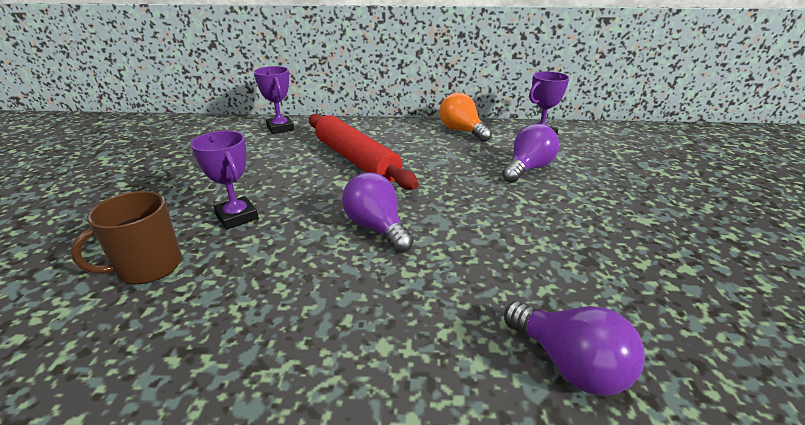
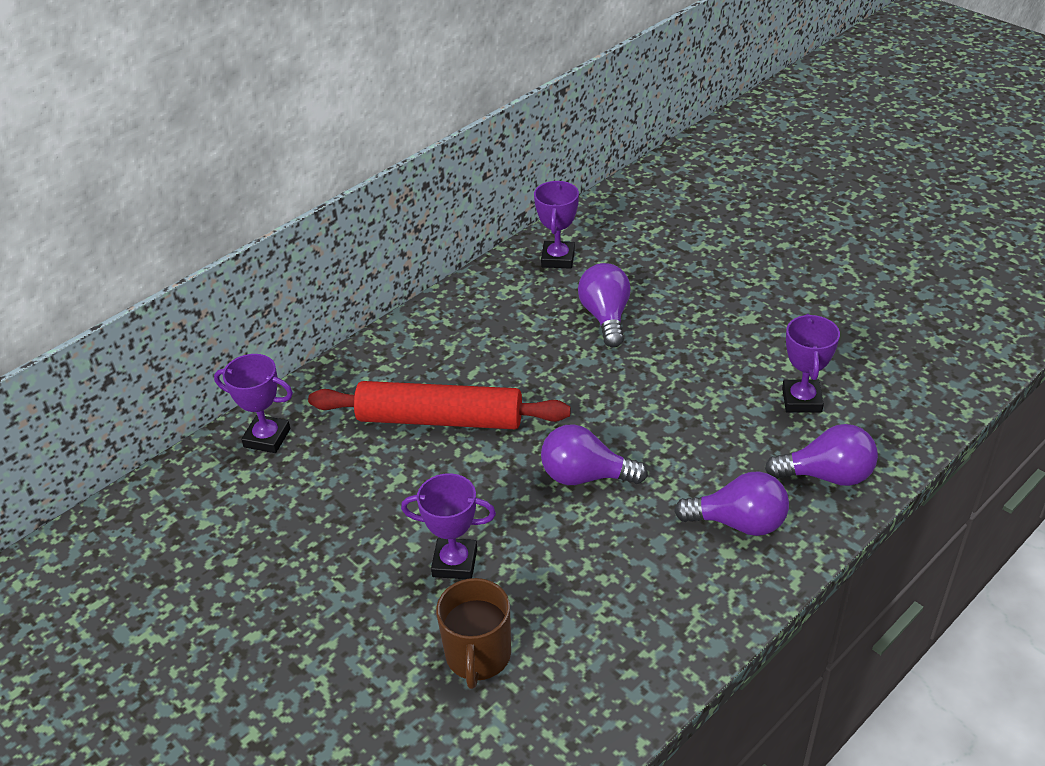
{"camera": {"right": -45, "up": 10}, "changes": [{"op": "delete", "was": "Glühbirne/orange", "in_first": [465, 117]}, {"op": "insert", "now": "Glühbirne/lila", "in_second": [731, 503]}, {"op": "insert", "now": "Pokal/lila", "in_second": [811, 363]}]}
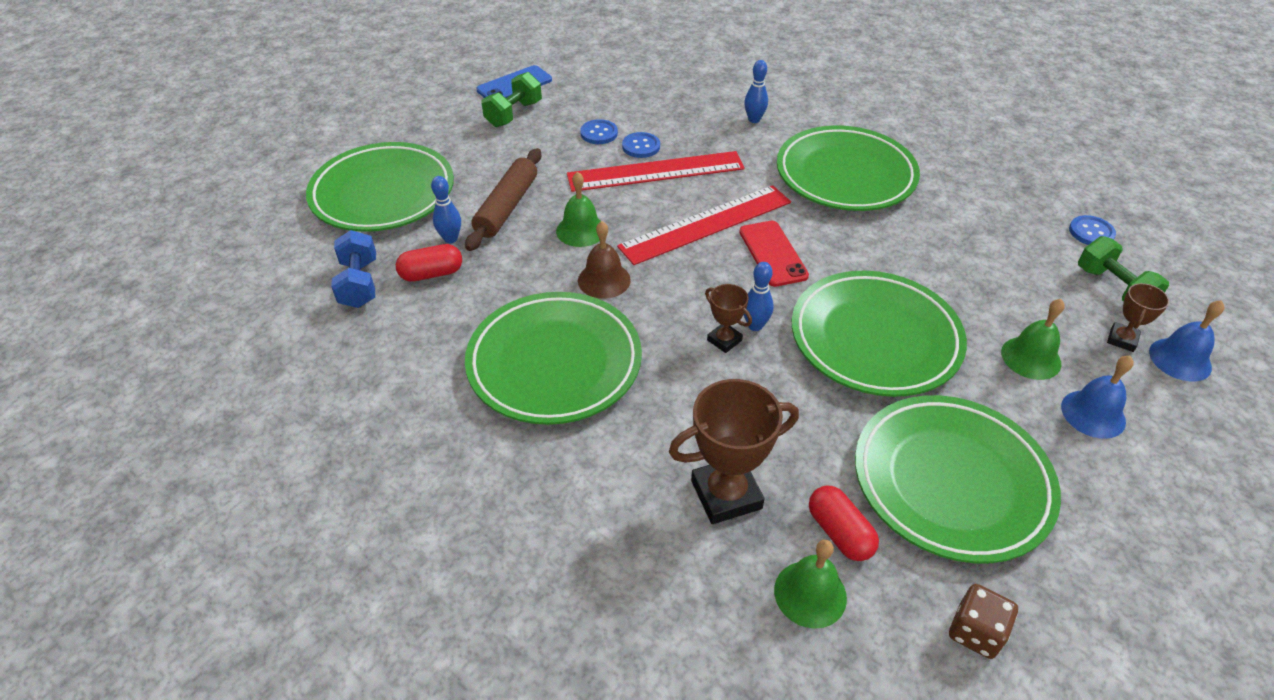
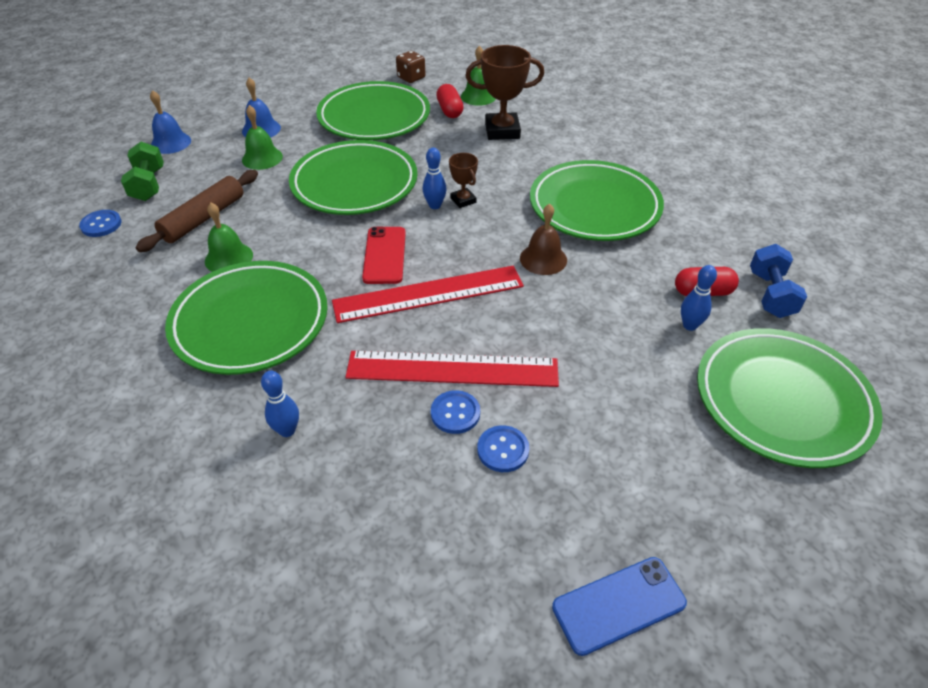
{"camera": {"right": -165, "up": 0}, "changes": [{"op": "delete", "was": "Hantel/grün", "in_first": [512, 99]}, {"op": "delete", "was": "Pokal/braun", "in_first": [1138, 317]}, {"op": "move", "was": "Nudelholz/braun", "in_first": [503, 199], "in_second": [196, 211]}, {"op": "move", "was": "Glocke/grün", "in_first": [578, 209], "in_second": [229, 237]}]}
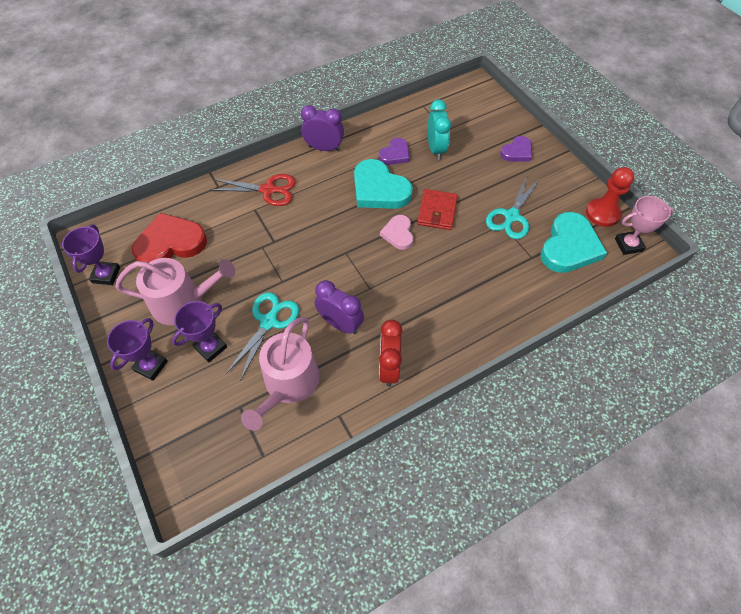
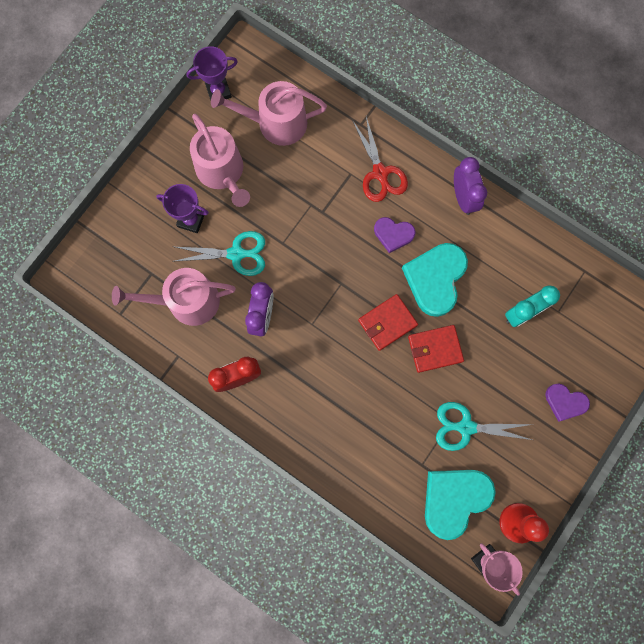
{"camera": {"right": 65, "up": 20}, "changes": [{"op": "delete", "was": "Pokal/lila", "in_first": [137, 349]}, {"op": "move", "was": "Herz/lila", "in_first": [394, 151], "in_second": [394, 235]}, {"op": "replace", "was": "Herz/rot", "now": "Gießkanne/rosa", "in_first": [169, 238], "in_second": [269, 113]}, {"op": "replace", "was": "Herz/rosa", "now": "Geldbörse/rot", "in_first": [396, 232], "in_second": [388, 322]}, {"op": "rotate", "was": "Herz/türkis", "in_first": [573, 242], "in_second": [460, 505], "clockwise": 135}]}
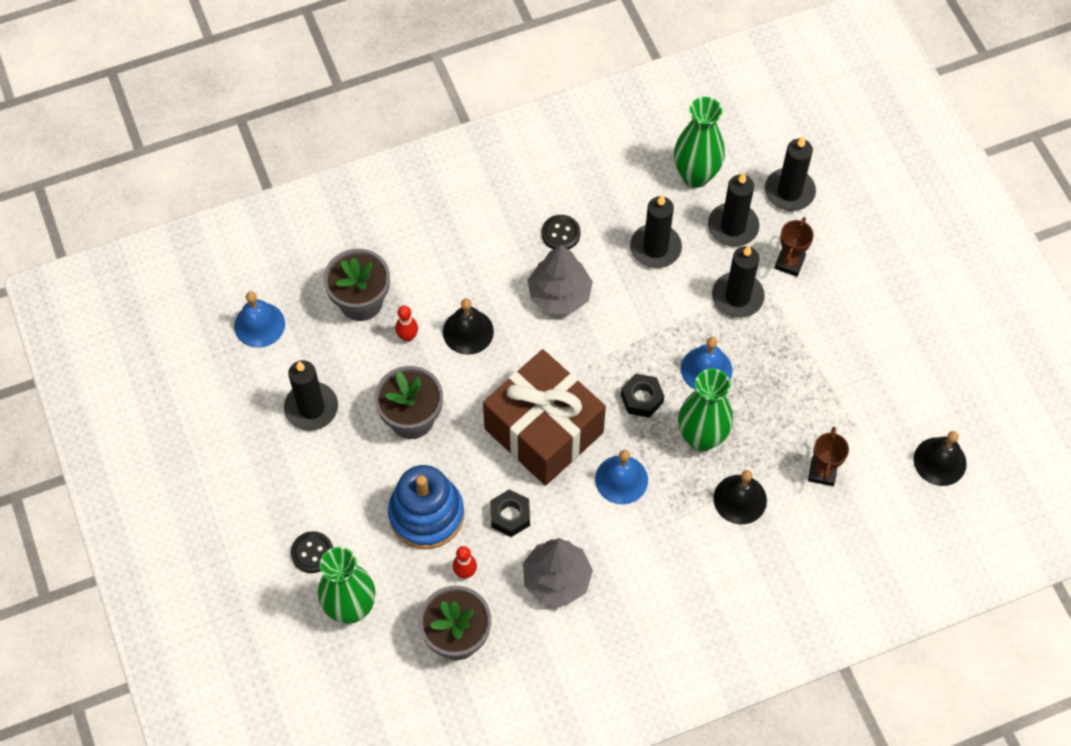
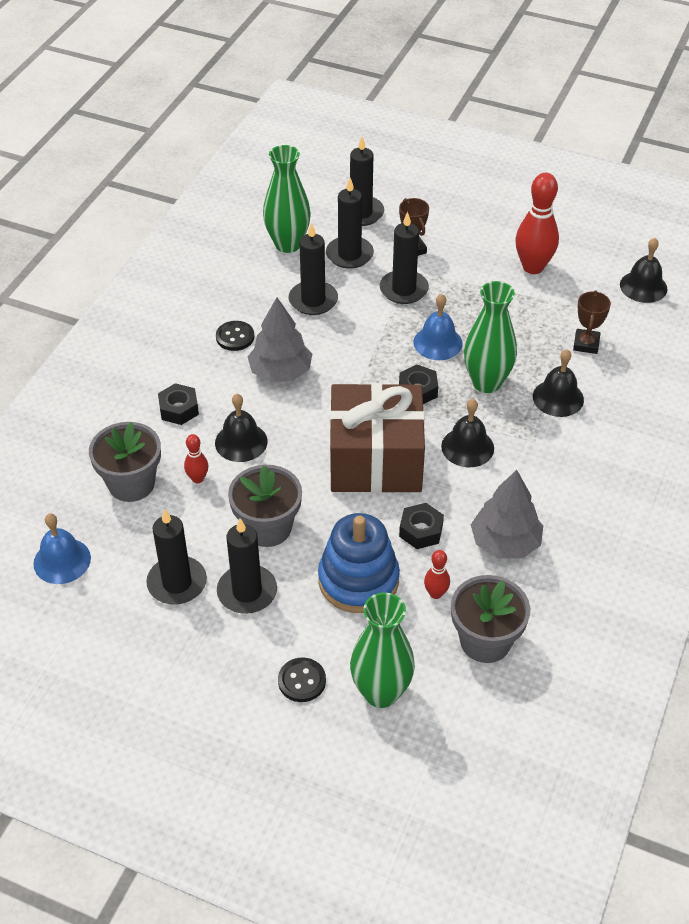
{"camera": {"right": -45, "up": -15}, "changes": [{"op": "insert", "now": "Sechskantmutter/schwarz", "in_second": [178, 404]}, {"op": "insert", "now": "Kerze/schwarz", "in_second": [247, 566]}, {"op": "insert", "now": "Bowlingkegel/rot", "in_second": [537, 223]}, {"op": "recolor", "was": "Glocke/blau", "now": "Glocke/schwarz", "in_first": [621, 477], "in_second": [467, 433]}, {"op": "rotate", "was": "Pokal/braun", "in_first": [828, 456], "in_second": [592, 322], "clockwise": 45}]}
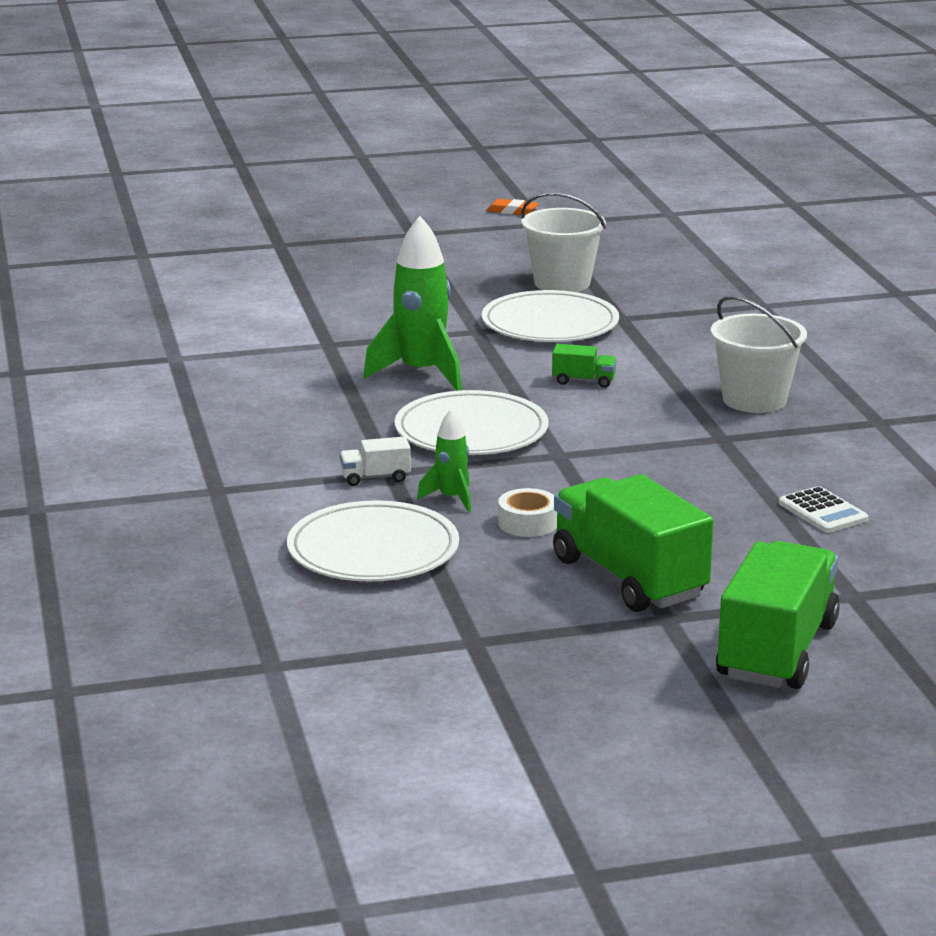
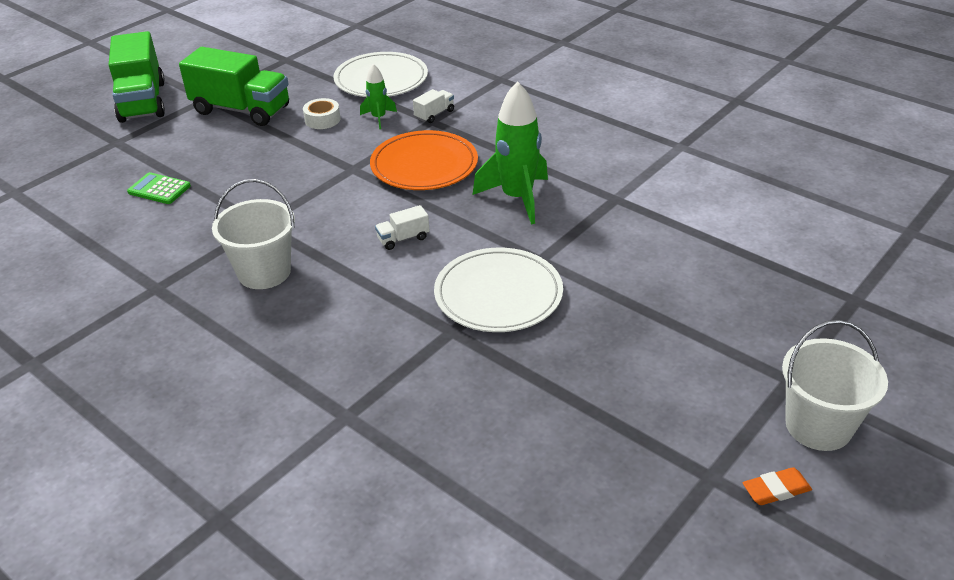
{"camera": {"right": 145, "up": 15}, "changes": [{"op": "move", "was": "Eimer/weiß", "in_first": [563, 242], "in_second": [835, 385]}, {"op": "recolor", "was": "Teller/weiß", "now": "Teller/orange", "in_first": [472, 422], "in_second": [424, 160]}, {"op": "recolor", "was": "Lastwagen/grün", "now": "Lastwagen/weiß", "in_first": [584, 366], "in_second": [402, 227]}, {"op": "recolor", "was": "Taschenrechner/weiß", "now": "Taschenrechner/grün", "in_first": [823, 509], "in_second": [159, 188]}]}
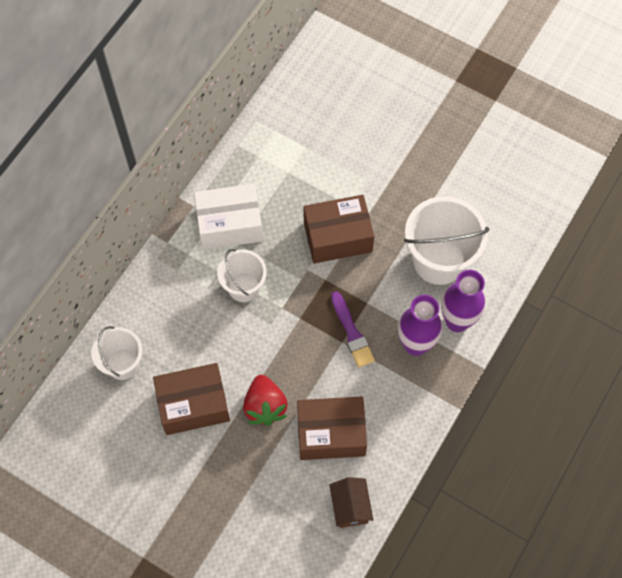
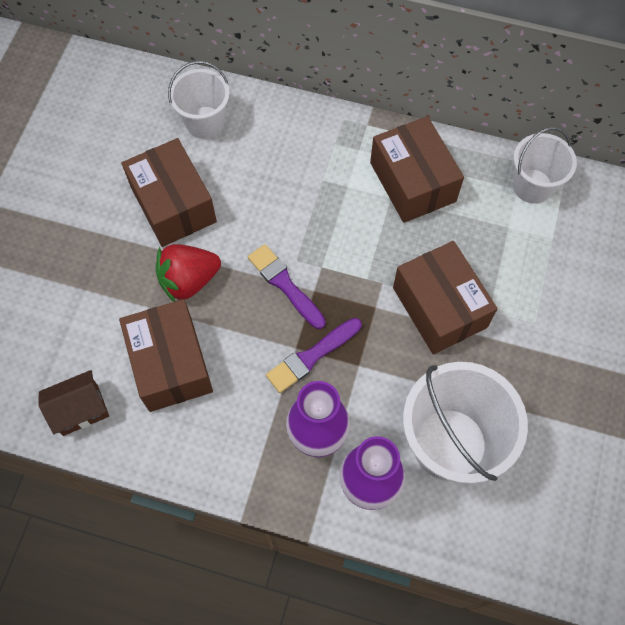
{"camera": {"right": 75, "up": 0}, "changes": [{"op": "insert", "now": "Pinsel/lila", "in_second": [287, 286]}, {"op": "move", "was": "Eimer/weiß", "in_first": [242, 275], "in_second": [545, 165]}, {"op": "recolor", "was": "Schachtel/weiß", "now": "Schachtel/braun", "in_first": [228, 217], "in_second": [417, 169]}]}
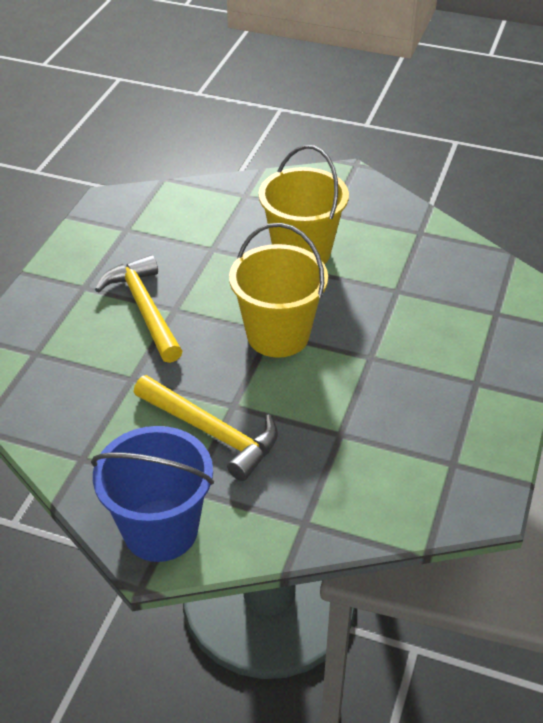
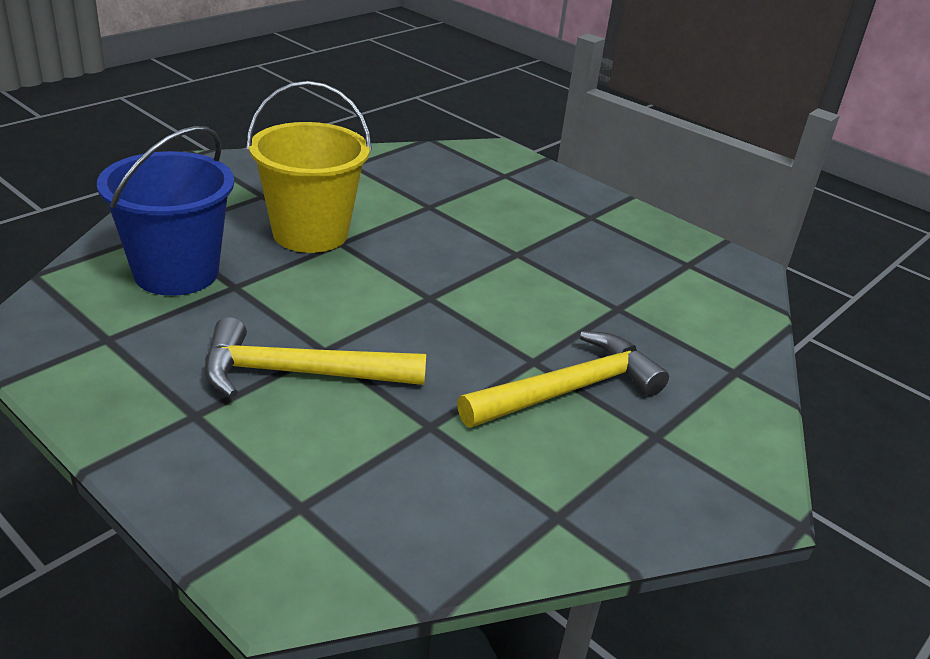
{"camera": {"right": -70, "up": -10}, "changes": [{"op": "delete", "was": "Eimer/gelb", "in_first": [278, 290]}, {"op": "move", "was": "Eimer/blau", "in_first": [152, 494], "in_second": [165, 211]}]}
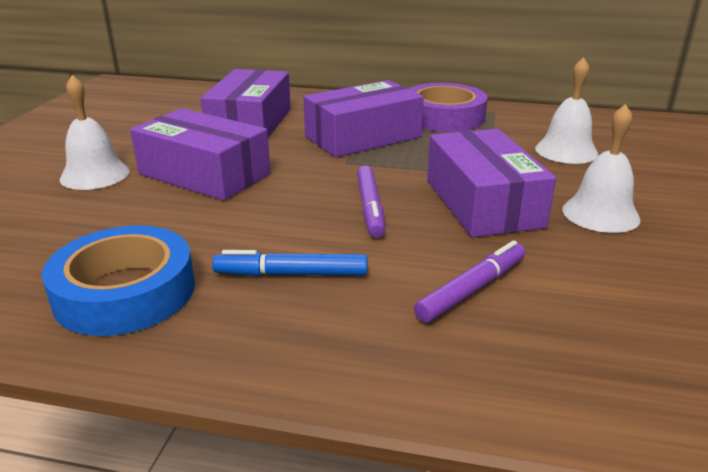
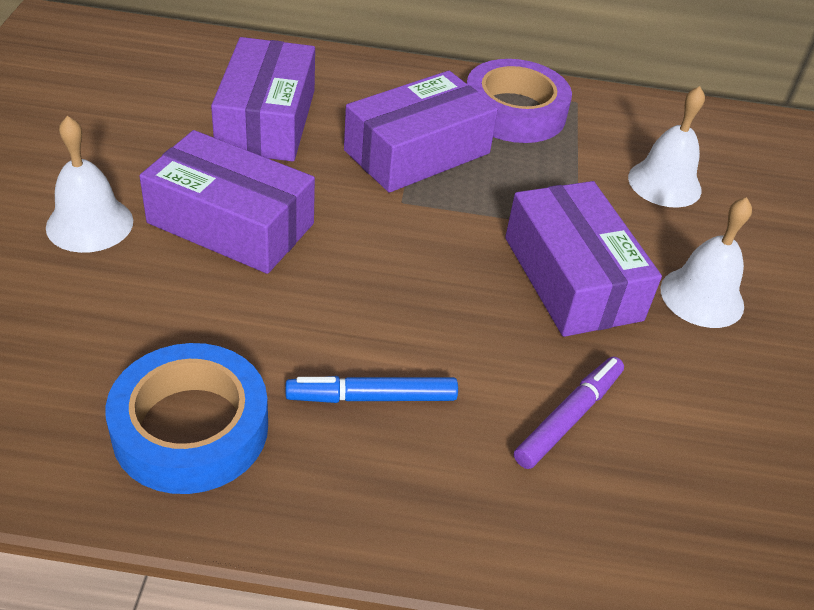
{"camera": {"right": -10, "up": 15}, "changes": [{"op": "delete", "was": "Filzstift/lila", "in_first": [371, 201]}]}
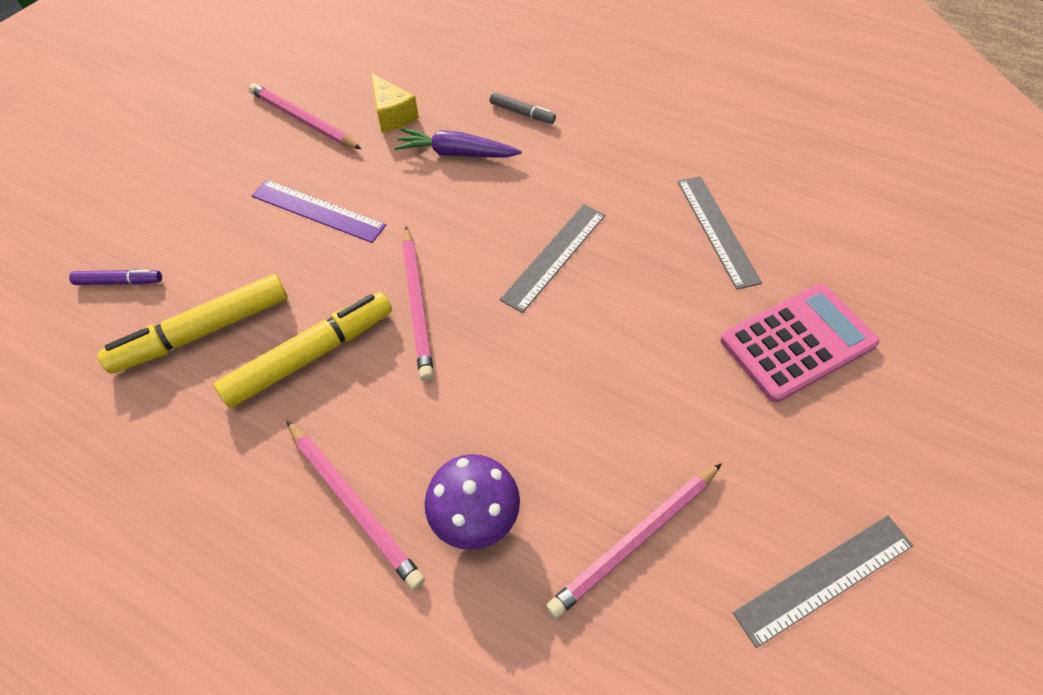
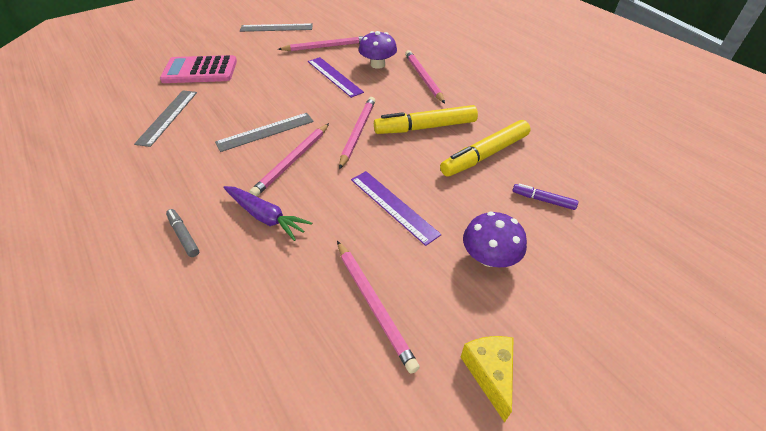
{"camera": {"right": -155, "up": -10}, "changes": [{"op": "insert", "now": "Bleistift/rosa", "in_second": [289, 159]}, {"op": "insert", "now": "Lineal/lila", "in_second": [336, 77]}, {"op": "insert", "now": "Pilz/lila", "in_second": [495, 240]}, {"op": "move", "was": "Käse/gelb", "in_first": [395, 103], "in_second": [487, 379]}, {"op": "rotate", "was": "Filzstift/gelb", "in_first": [192, 324], "in_second": [485, 148], "clockwise": 150}]}
